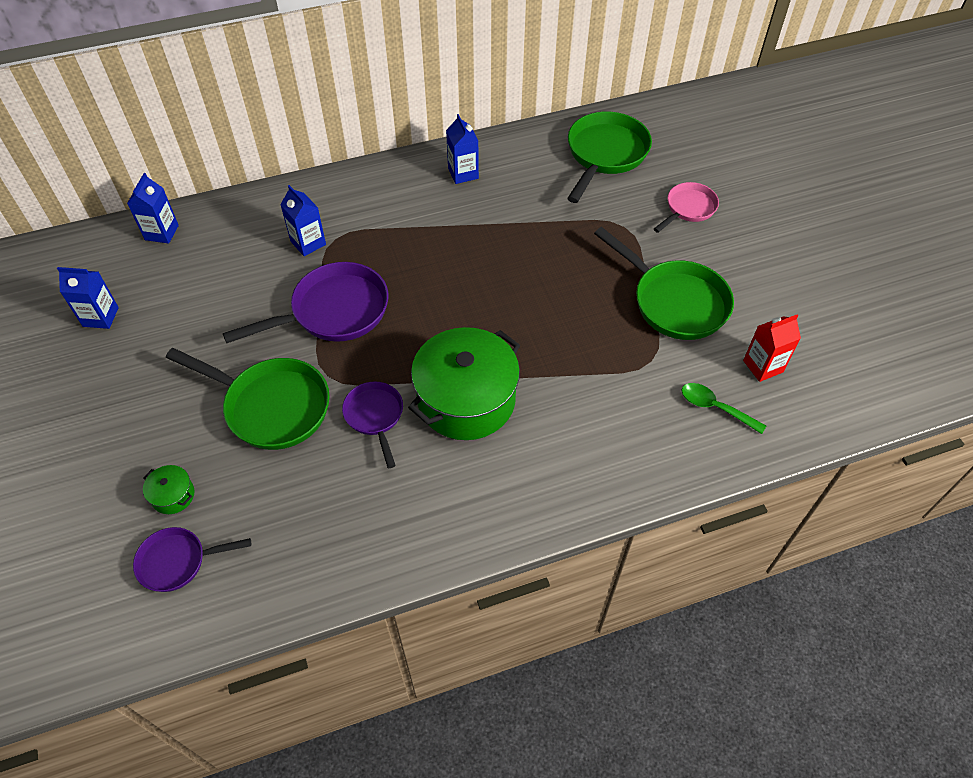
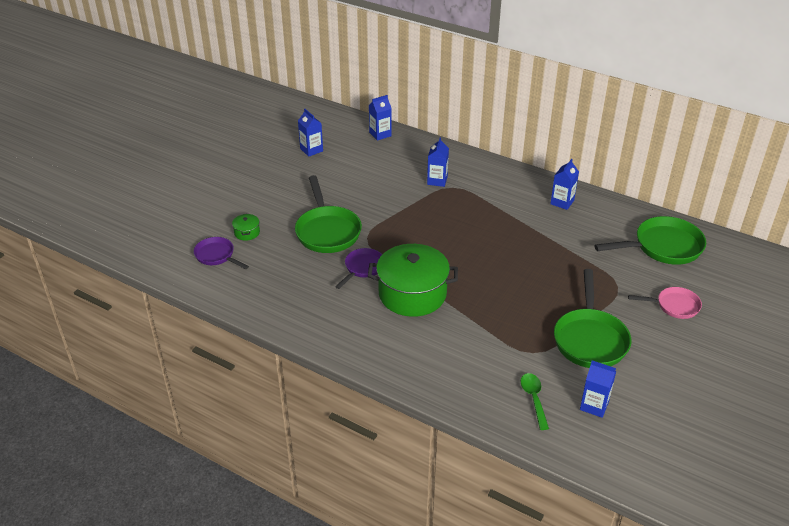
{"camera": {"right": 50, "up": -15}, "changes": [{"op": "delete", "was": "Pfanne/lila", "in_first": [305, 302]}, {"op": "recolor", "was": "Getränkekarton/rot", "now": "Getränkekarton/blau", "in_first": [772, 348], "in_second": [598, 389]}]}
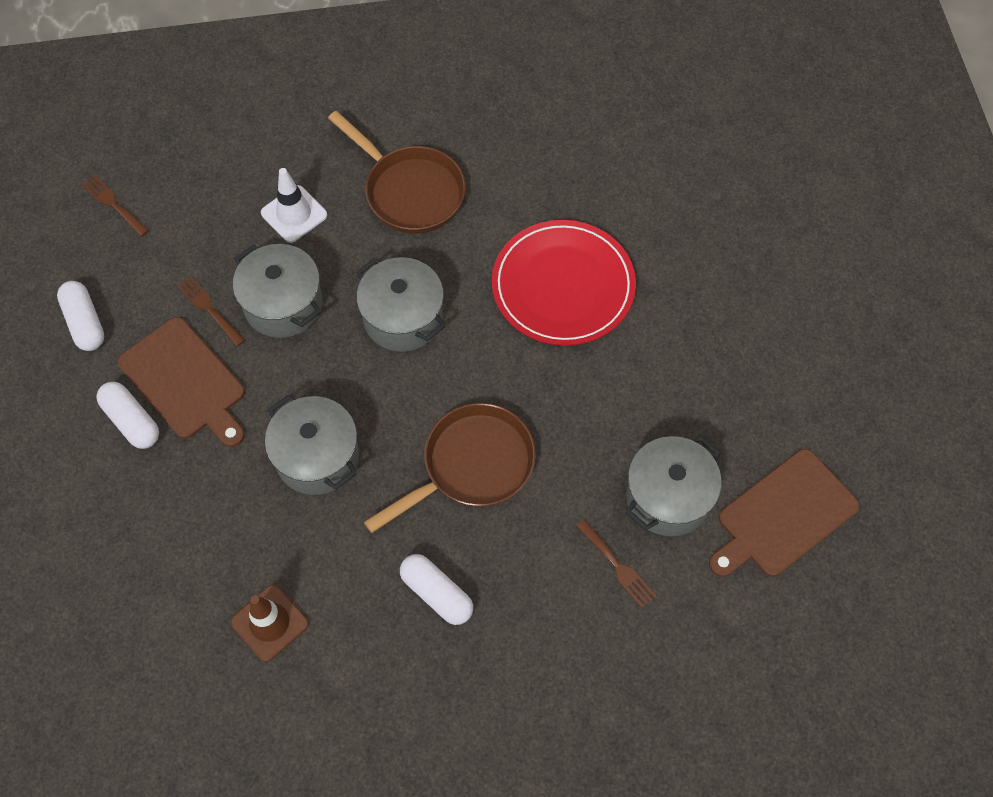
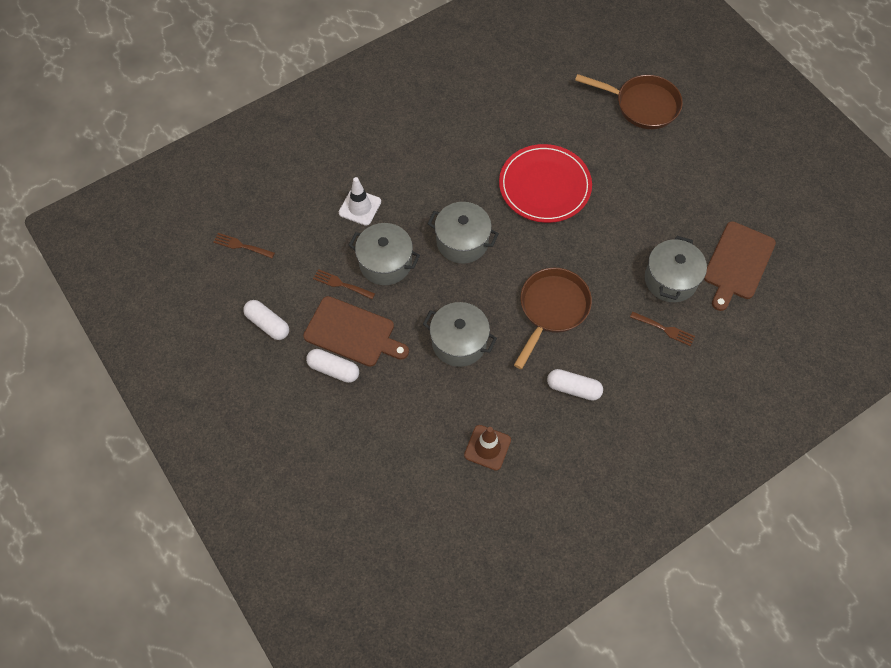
{"camera": {"right": -25, "up": 0}, "changes": [{"op": "move", "was": "Pfanne/braun", "in_first": [397, 172], "in_second": [629, 101]}]}
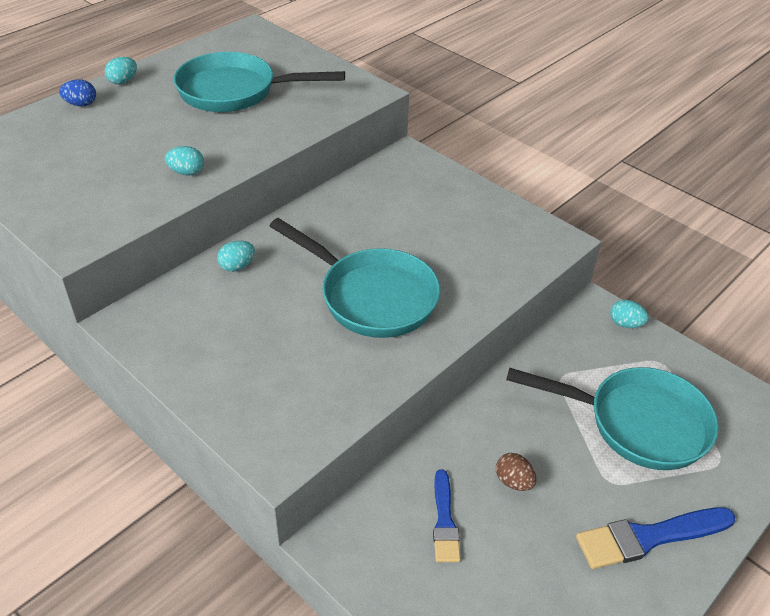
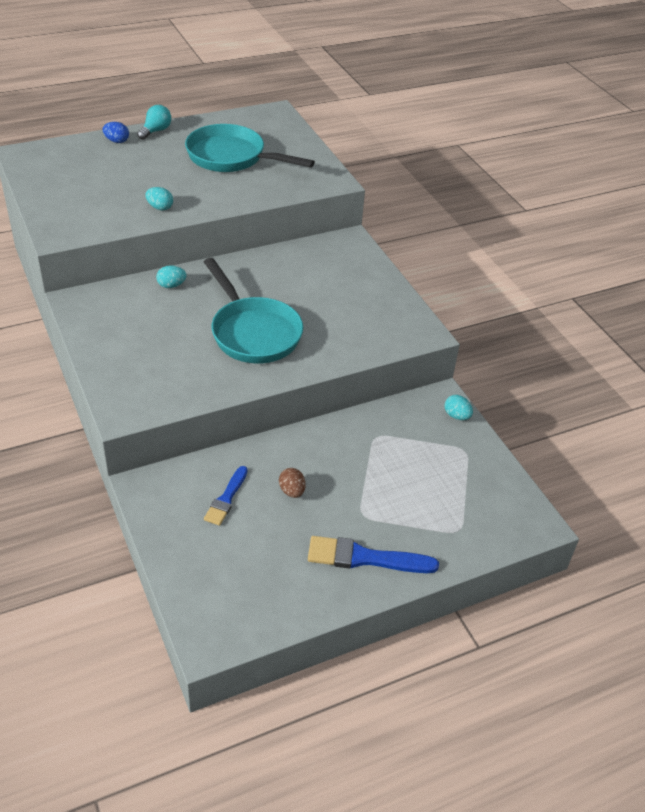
{"camera": {"right": 20, "up": 0}, "changes": [{"op": "delete", "was": "Pfanne/türkis", "in_first": [612, 418]}, {"op": "replace", "was": "Ei/türkis", "now": "Glühbirne/türkis", "in_first": [121, 70], "in_second": [154, 122]}]}
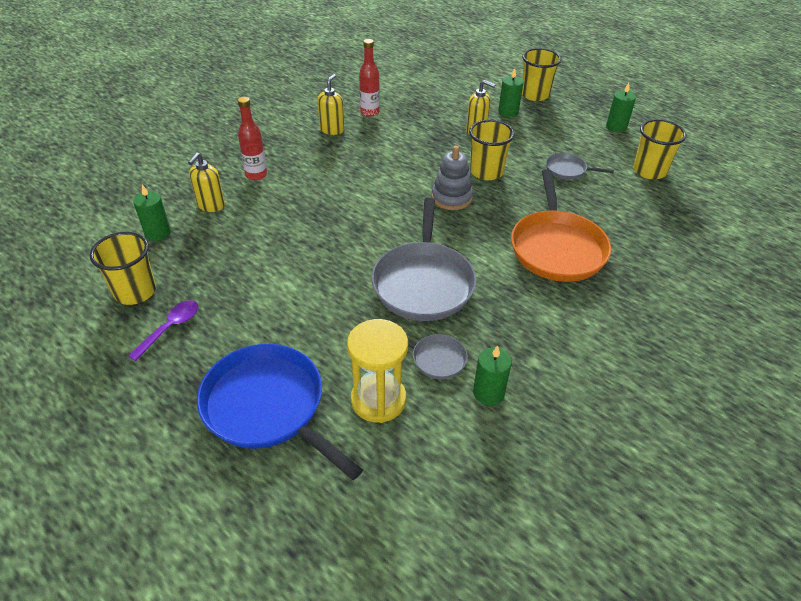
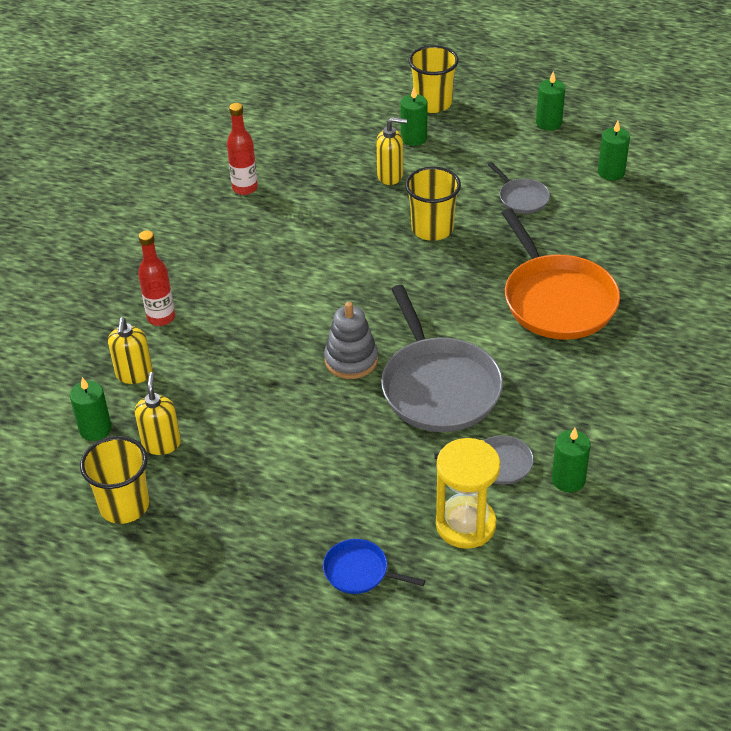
{"camera": {"right": -20, "up": 0}, "changes": [{"op": "delete", "was": "Löffel/lila", "in_first": [163, 330]}, {"op": "move", "was": "Seifenspender/gelb", "in_first": [330, 104], "in_second": [158, 413]}, {"op": "move", "was": "Stapelspielzeug/grau", "in_first": [452, 178], "in_second": [351, 340]}, {"op": "replace", "was": "Becher/gelb", "now": "Kerze/grün", "in_first": [659, 149], "in_second": [614, 151]}, {"op": "rotate", "was": "Pfanne/grau", "in_first": [580, 166], "in_second": [519, 188], "clockwise": -120}, {"op": "resize", "was": "Pfanne/blau", "in_first": [280, 412], "in_second": [374, 566], "ratio": 0.48}]}
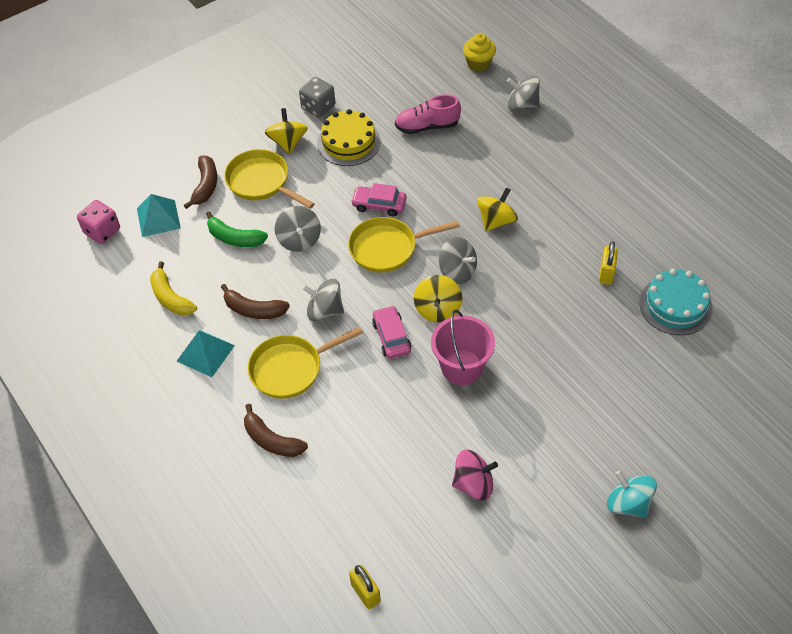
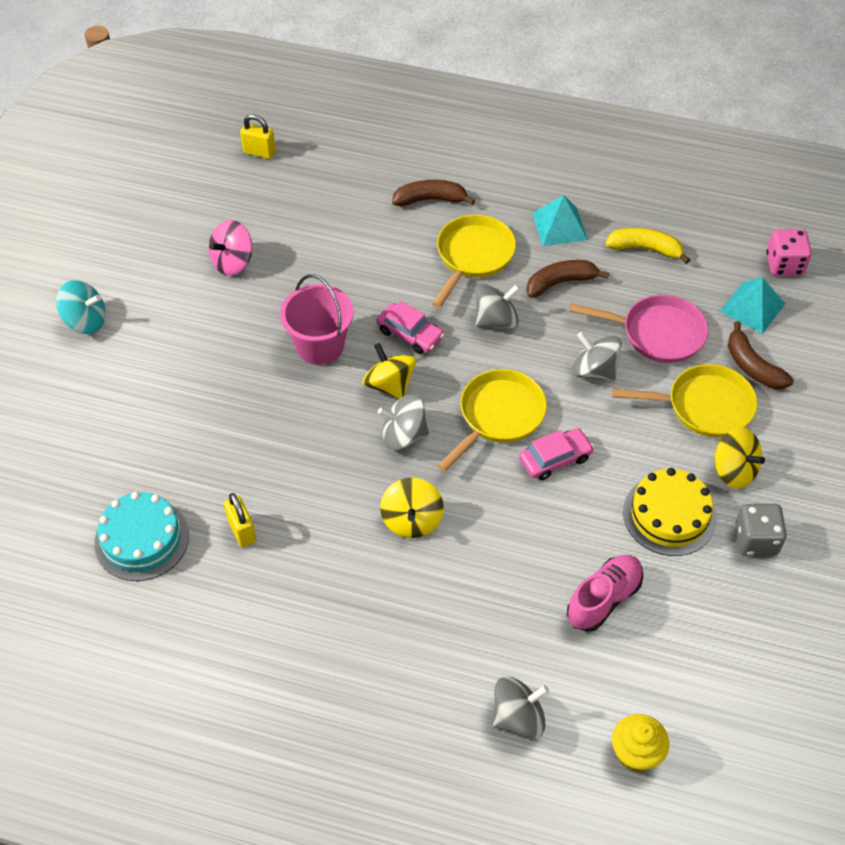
{"camera": {"right": 140, "up": 0}, "changes": [{"op": "replace", "was": "Banane/grün", "now": "Pfanne/rosa", "in_first": [237, 229], "in_second": [638, 329]}]}
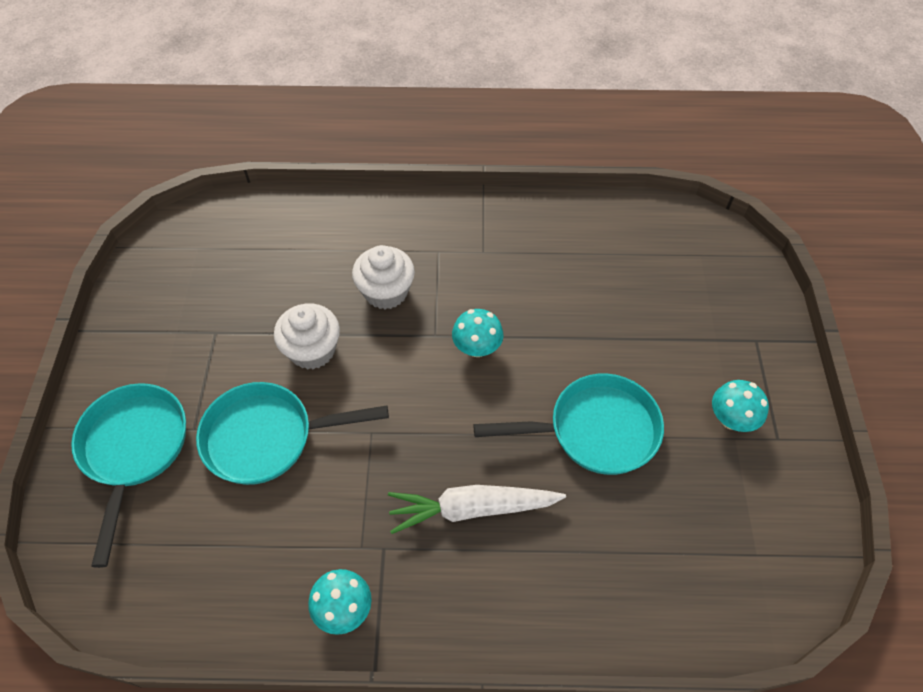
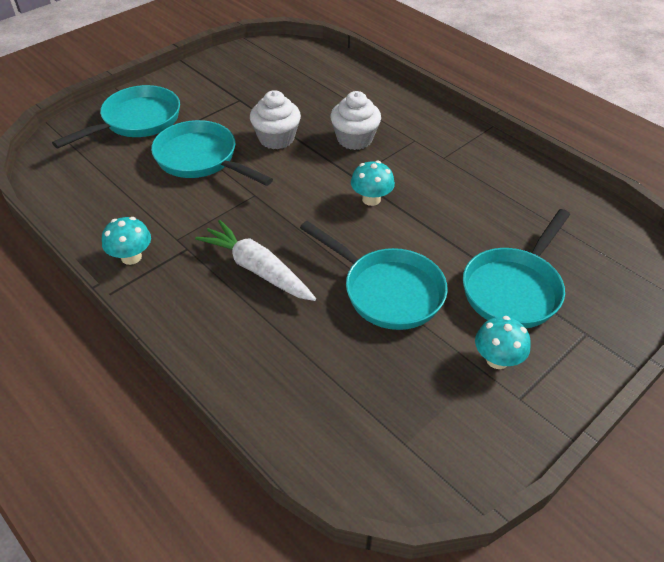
{"camera": {"right": 45, "up": -10}, "changes": [{"op": "insert", "now": "Pfanne/türkis", "in_second": [516, 268]}]}
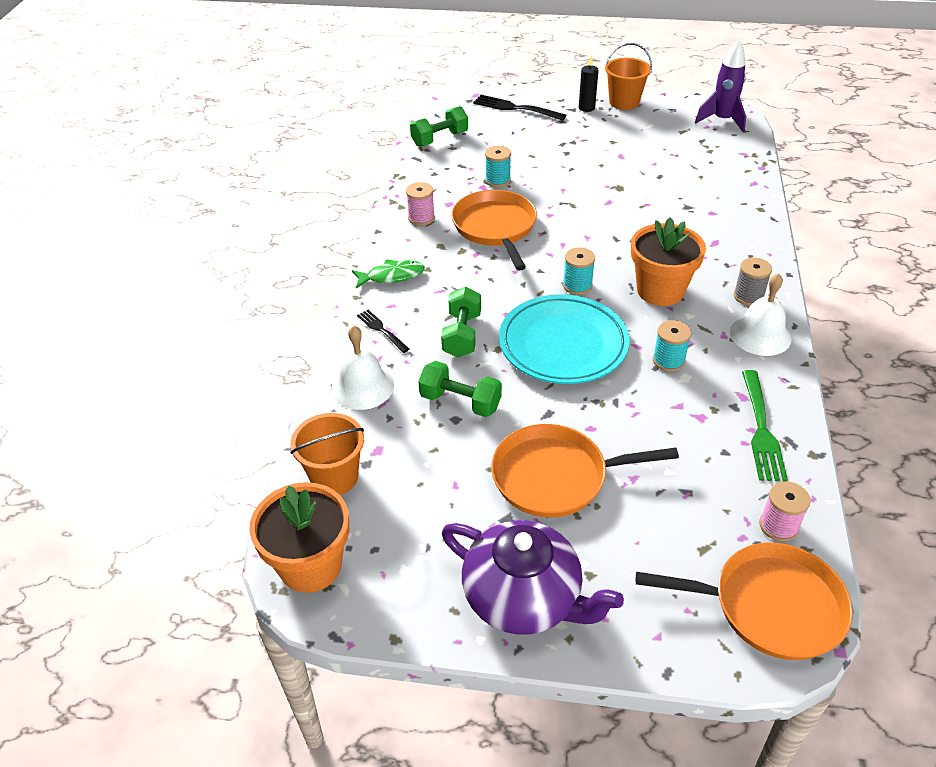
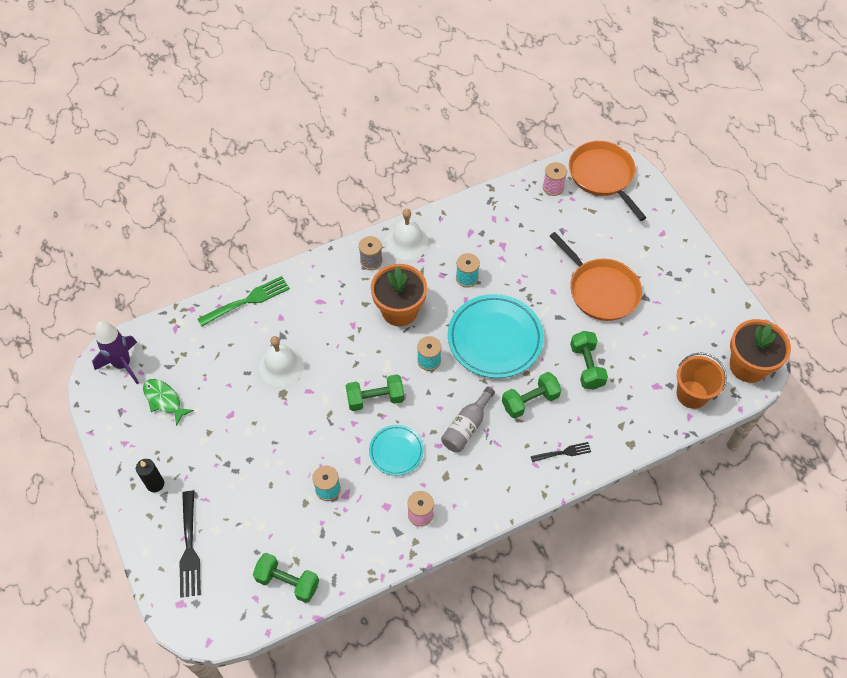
{"camera": {"right": -125, "up": 15}, "changes": [{"op": "delete", "was": "Teekanne/lila", "in_first": [533, 577]}, {"op": "delete", "was": "Eimer/orange", "in_first": [628, 76]}, {"op": "insert", "now": "Hantel/grün", "in_second": [375, 392]}, {"op": "insert", "now": "Flasche/grau", "in_second": [468, 419]}, {"op": "move", "was": "Glocke/weiß", "in_first": [362, 368], "in_second": [281, 361]}, {"op": "move", "was": "Fisch/grün", "in_first": [388, 274], "in_second": [168, 402]}, {"op": "move", "was": "Gabel/grün", "in_first": [765, 425], "in_second": [243, 301]}, {"op": "replace", "was": "Pfanne/orange", "now": "Teller/türkis", "in_first": [494, 230], "in_second": [396, 450]}, {"op": "rotate", "was": "Gabel/schwarz", "in_first": [383, 331], "in_second": [561, 452], "clockwise": -120}]}
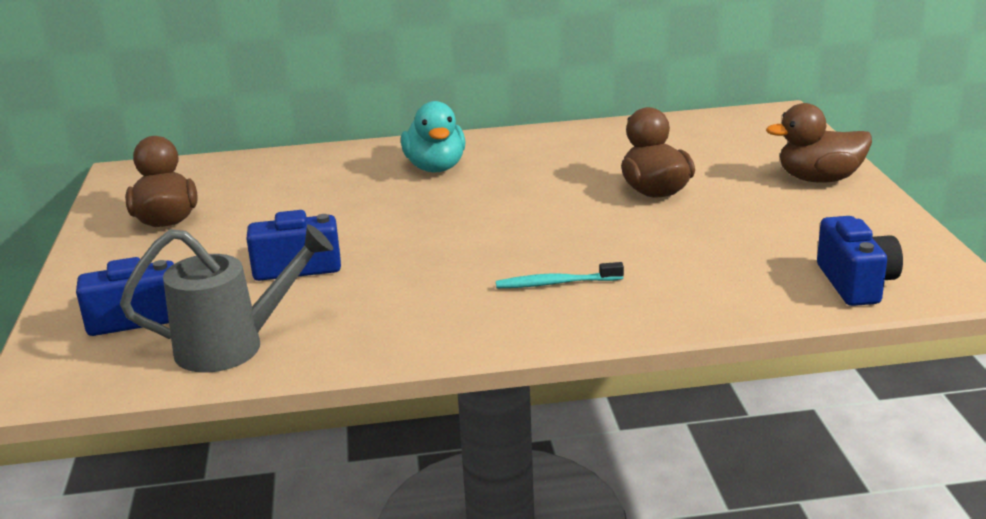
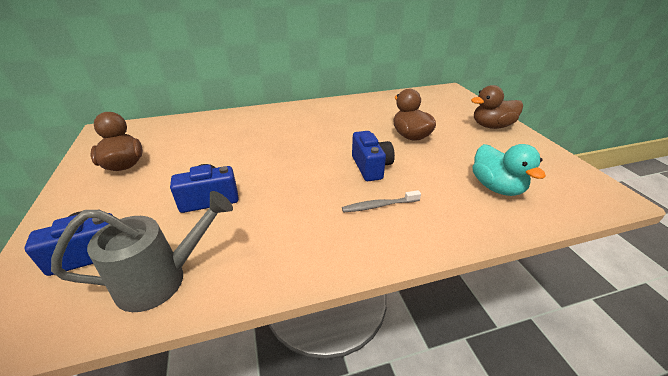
{"camera": {"right": -10, "up": 10}, "changes": [{"op": "move", "was": "Ente/türkis", "in_first": [433, 136], "in_second": [509, 170]}, {"op": "move", "was": "Kamera/blau", "in_first": [860, 261], "in_second": [373, 156]}, {"op": "recolor", "was": "Zahnbürste/türkis", "now": "Zahnbürste/grau", "in_first": [560, 275], "in_second": [381, 201]}]}
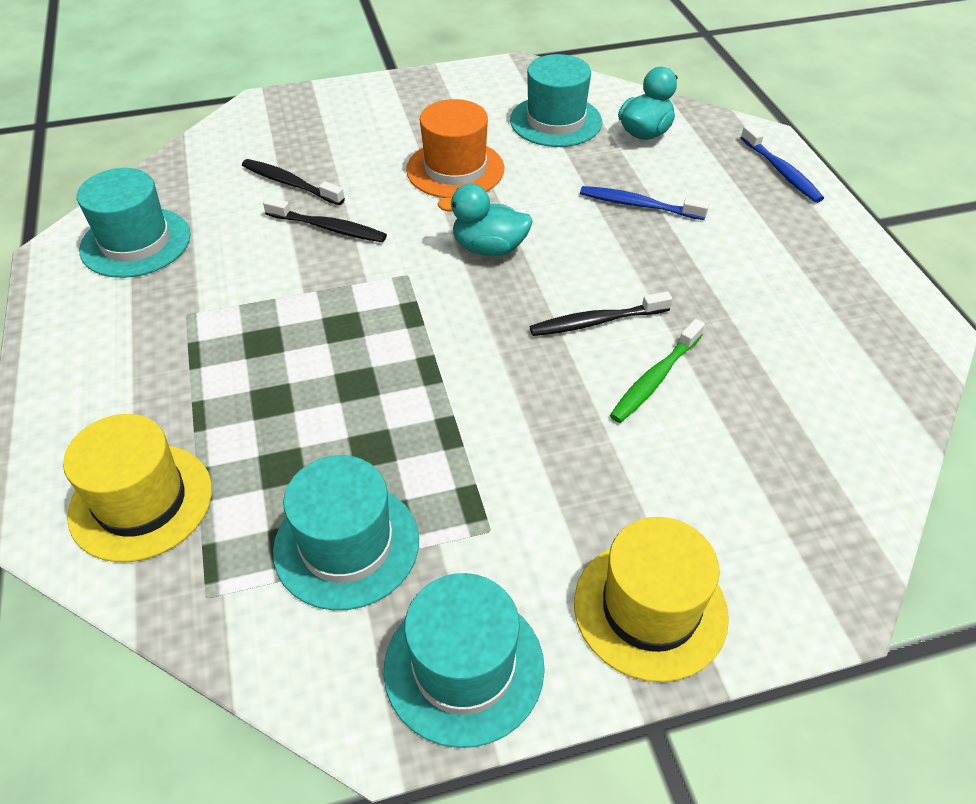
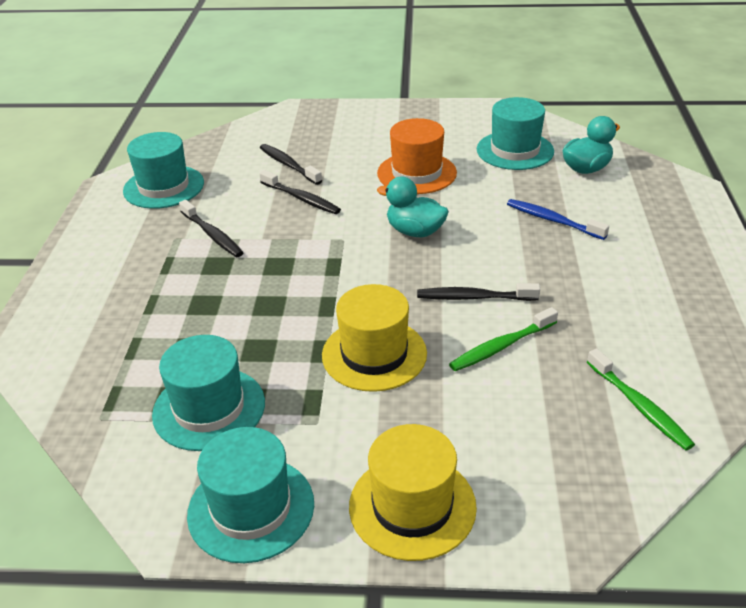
{"camera": {"right": 20, "up": -10}, "changes": [{"op": "delete", "was": "Zahnbürste/blau", "in_first": [782, 164]}, {"op": "insert", "now": "Zahnbürste/schwarz", "in_second": [211, 228]}, {"op": "insert", "now": "Zahnbürste/grün", "in_second": [641, 399]}, {"op": "move", "was": "Hut/gelb", "in_first": [137, 488], "in_second": [374, 338]}]}
